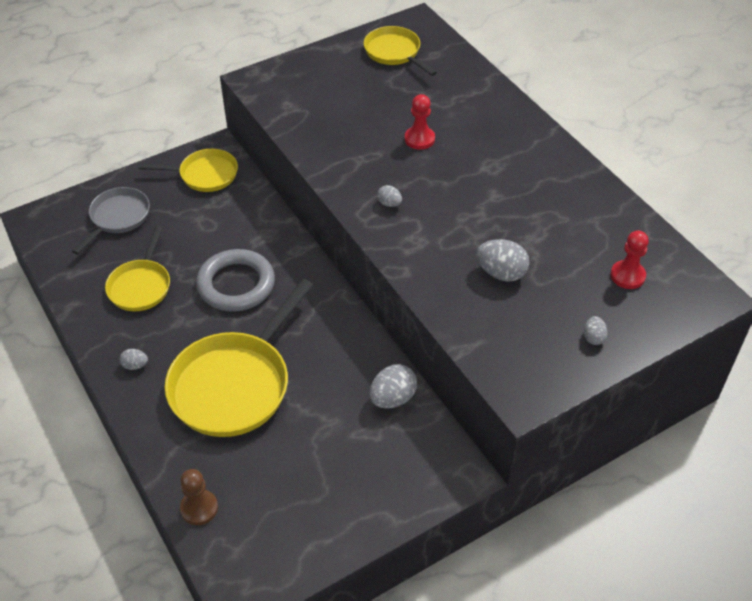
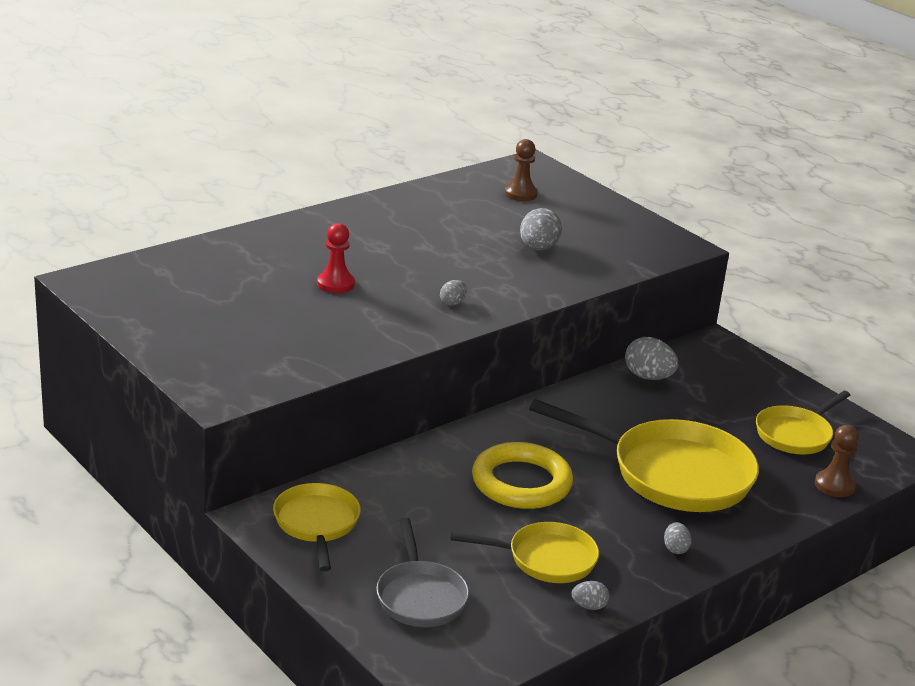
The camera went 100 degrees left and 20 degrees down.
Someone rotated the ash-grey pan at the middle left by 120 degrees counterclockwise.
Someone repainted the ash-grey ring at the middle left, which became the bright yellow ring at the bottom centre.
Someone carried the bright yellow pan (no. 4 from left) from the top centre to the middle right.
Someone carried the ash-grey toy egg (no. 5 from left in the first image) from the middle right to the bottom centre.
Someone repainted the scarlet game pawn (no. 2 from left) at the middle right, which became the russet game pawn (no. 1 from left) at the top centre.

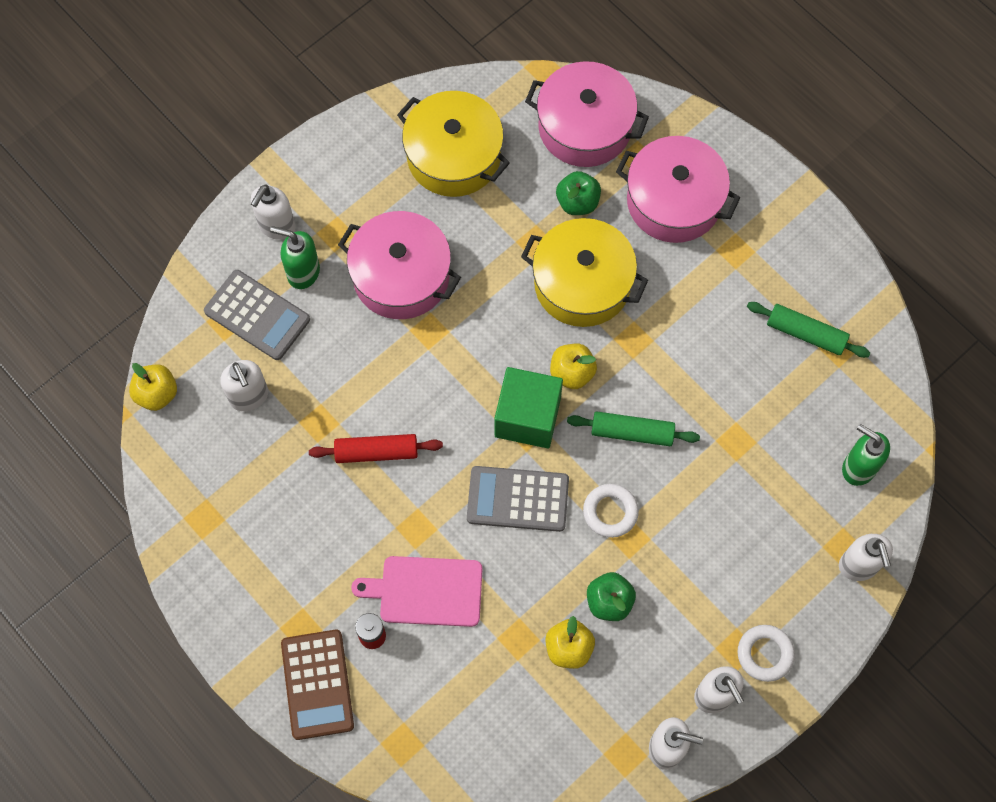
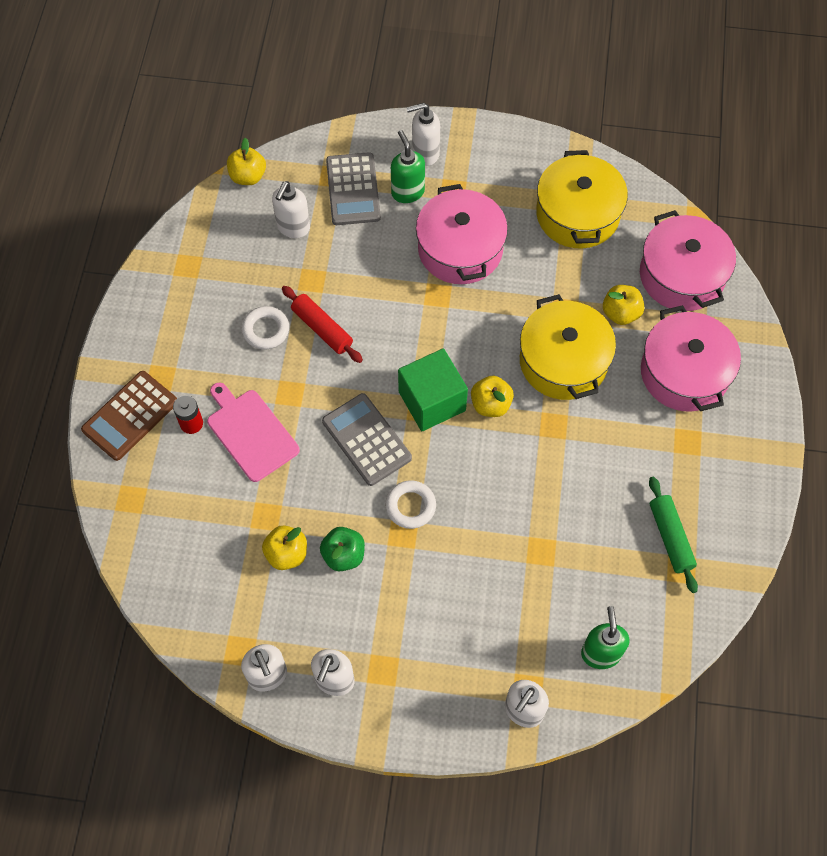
The camera went 50 degrees right and 5 degrees down.
Someone repainted the emerald apple (no. 1 from left) at the top centre, which became the bright yellow apple (no. 4 from left) at the middle right.
Someone took away the emerald pastry roller (no. 1 from left) at the centre.
Someone carried the white ring (no. 2 from left in the first image) from the bottom right to the middle left.

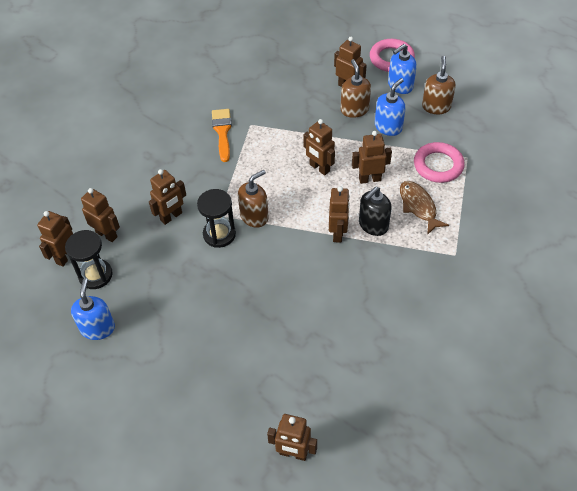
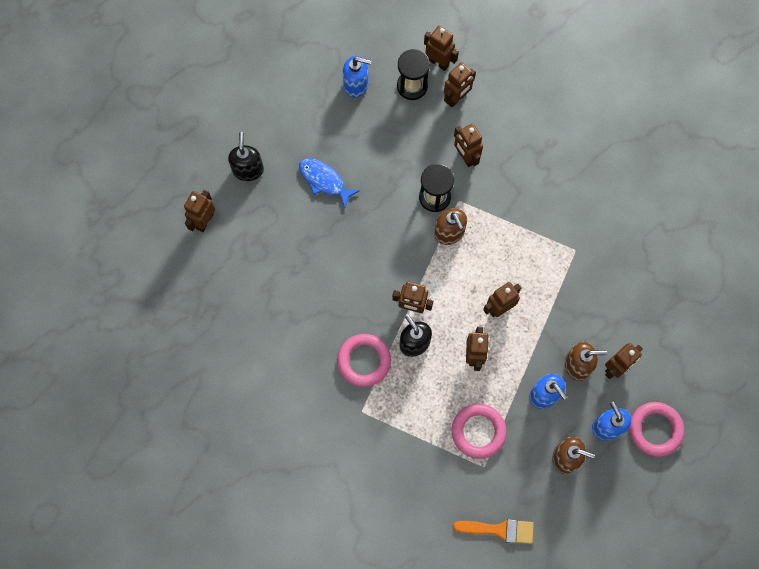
The camera went 100 degrees right and 20 degrees up.
Someone carried the orange-coloured brush from the top centre to the bottom centre.
Someone took away the russet toy fish at the middle right.
Someone put down the jet-black soap pump (no. 1 from left) at the top left.
Someone put down the royal blue toy fish at the top centre.
Someone put down the pink ring (no. 1 from left) at the centre.

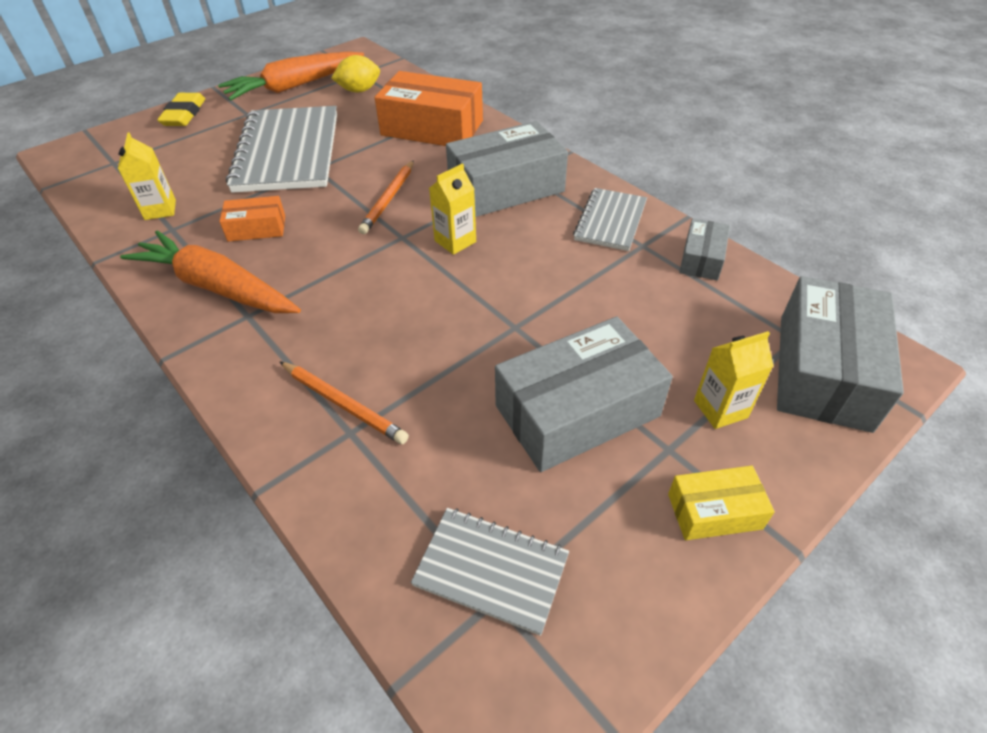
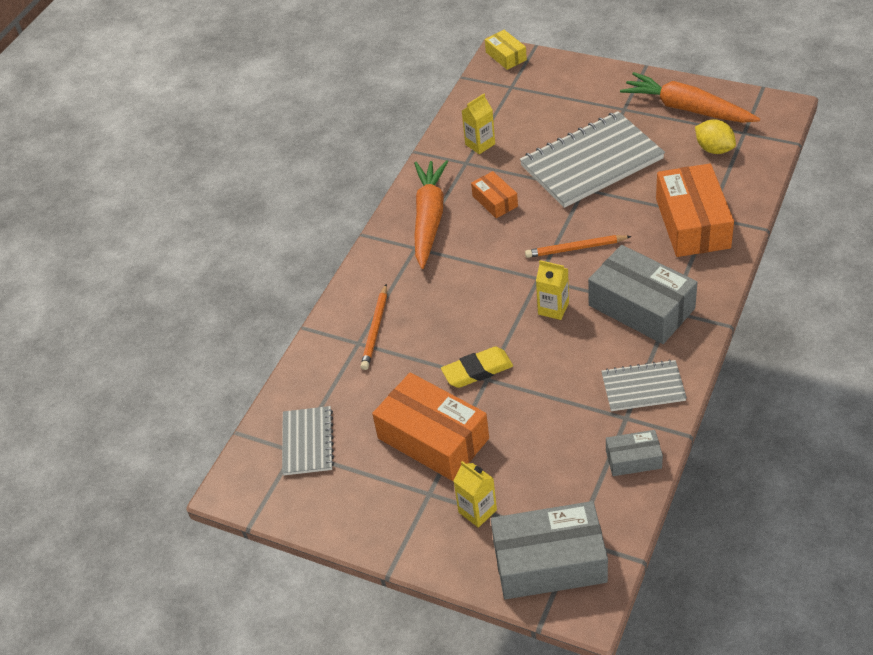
The camera went 70 degrees right and 0 degrees up.
Someone carried the bright yellow eraser from the top left to the centre.
Someone repainted the ash-grey parcel (no. 2 from left) at the centre, which became the orange-coloured parcel (no. 1 from left) at the centre.
Someone carried the bright yellow parcel from the bottom right to the top centre.

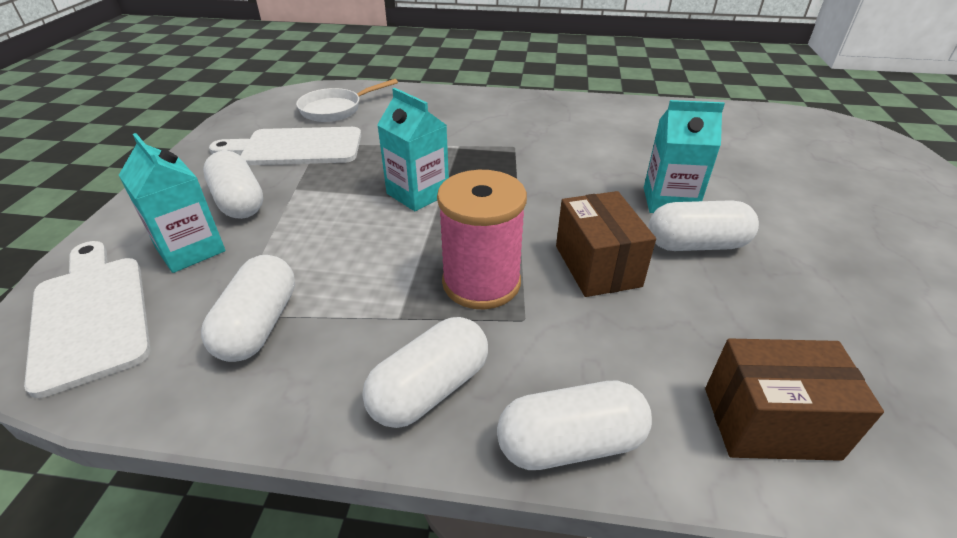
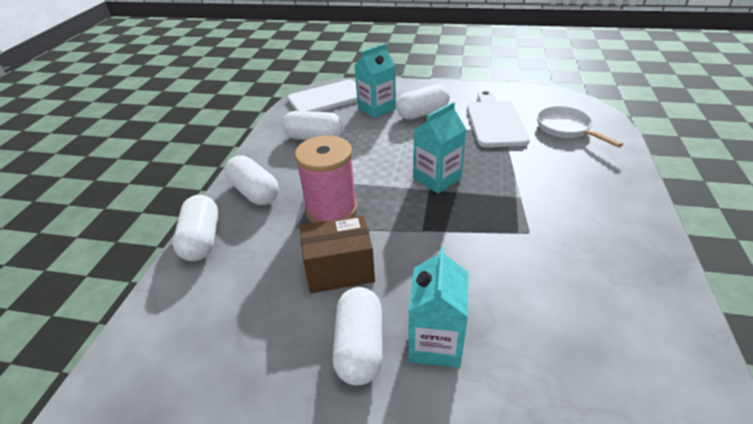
The camera went 95 degrees right and 0 degrees up.
Someone took away the russet parcel (no. 2 from left) at the bottom right.

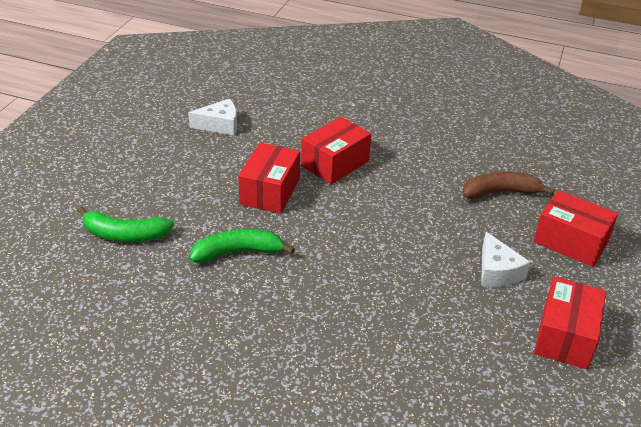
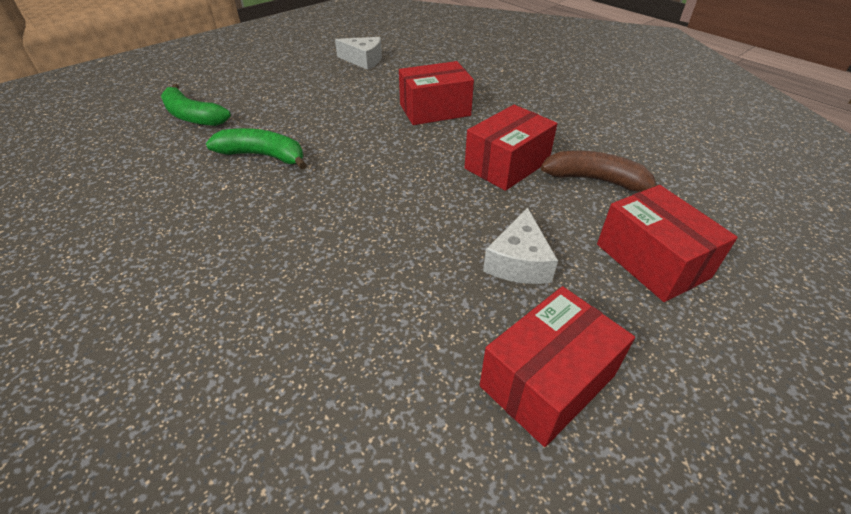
The camera went 30 degrees right and 5 degrees up.
Someone carried the scarlet parcel (no. 1 from left in the first image) from the centre to the top centre.

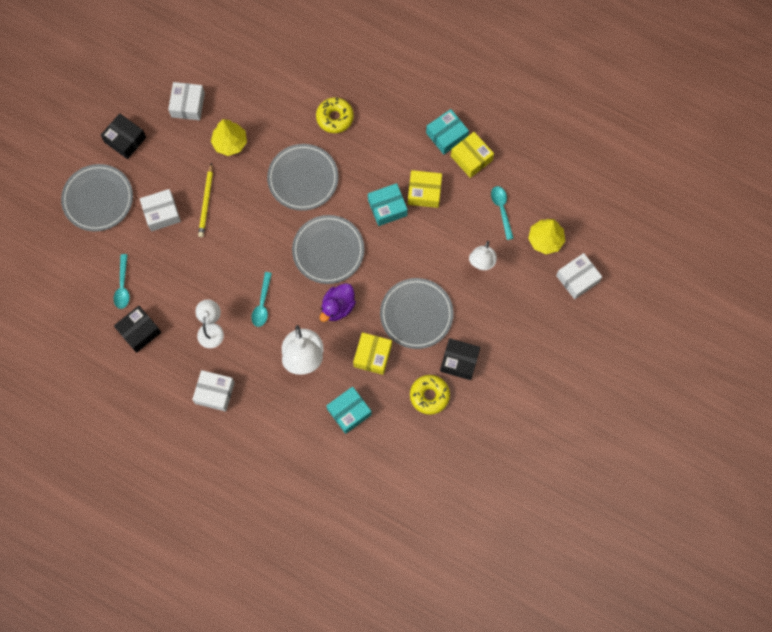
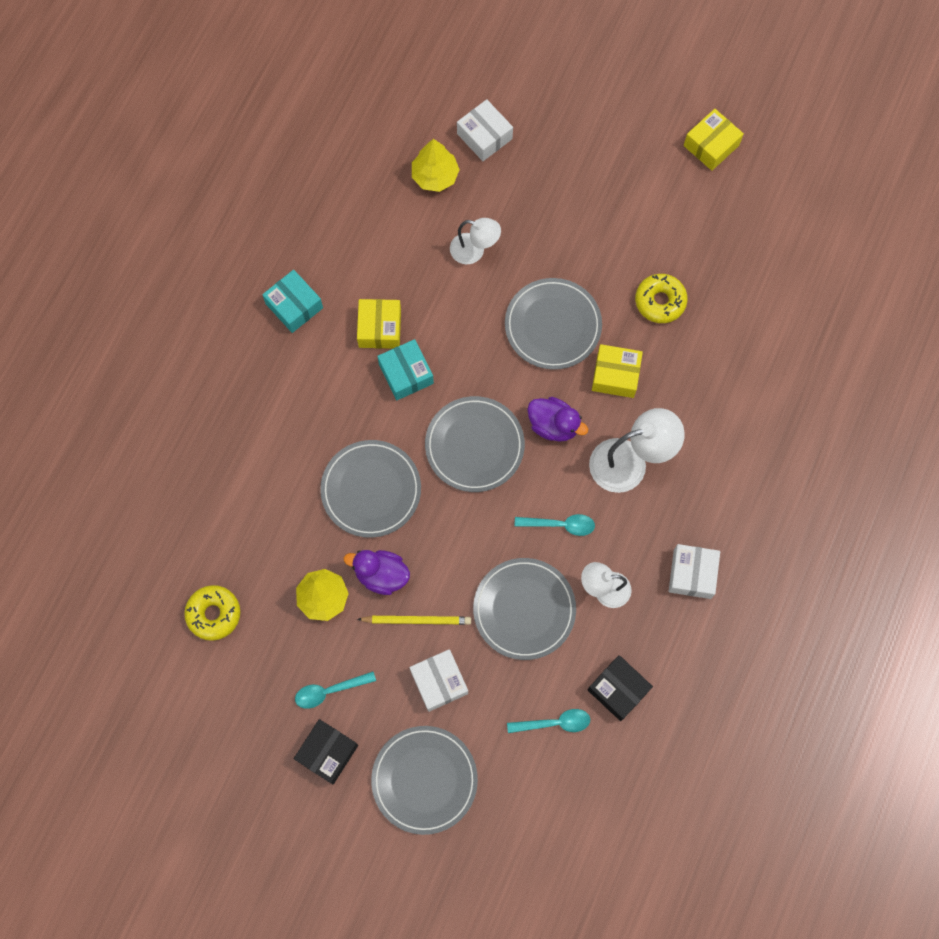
The camera went 95 degrees left and 0 degrees up.
Someone took away the white parcel (no. 2 from left) at the top left.
Someone carried the bright yellow glazed donut (no. 1 from left) from the top centre to the middle left.
Someone took away the aqua parcel (no. 1 from left) at the centre.
Someone took away the jet-black parcel (no. 3 from left) at the centre.
Someone carried the bright yellow parcel (no. 3 from left) from the top centre to the top right.
Someone carried the aqua teaspoon (no. 3 from left in the first image) from the centre to the bottom centre.
Someone put down the royal purple toy duck (no. 1 from left) at the centre.
Someone put down the ash-grey dinner plate (no. 4 from left) at the centre.

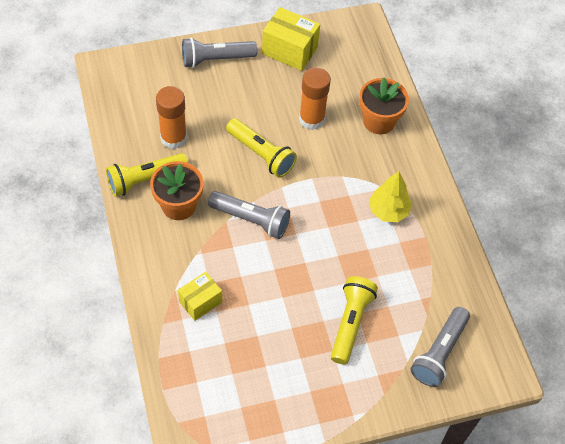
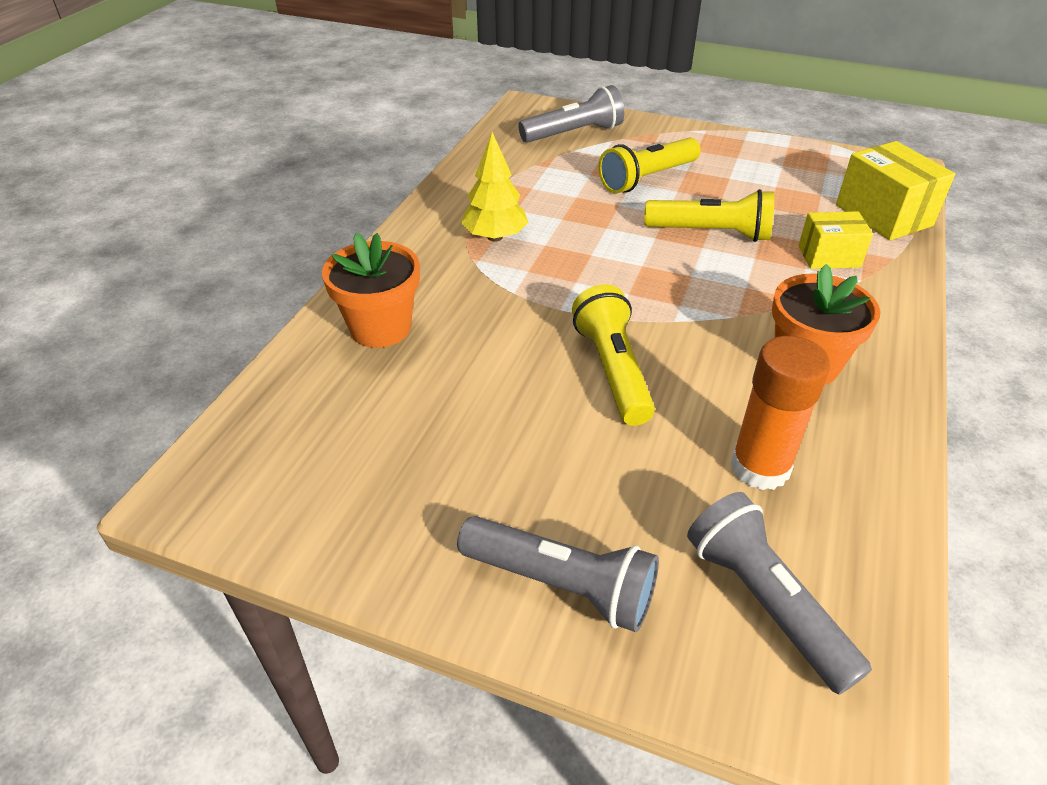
The camera went 140 degrees left and 15 degrees down.
Someone carried the bright yellow pocket torch (no. 1 from left in the first image) from the middle left to the top right.
Someone carried the ash-grey pocket torch (no. 2 from left in the first image) from the centre to the bottom right.
Someone carried the bright yellow parcel (no. 2 from left) from the top centre to the top right.
Someone took away the orange-coloured glue (no. 2 from left) at the top centre.

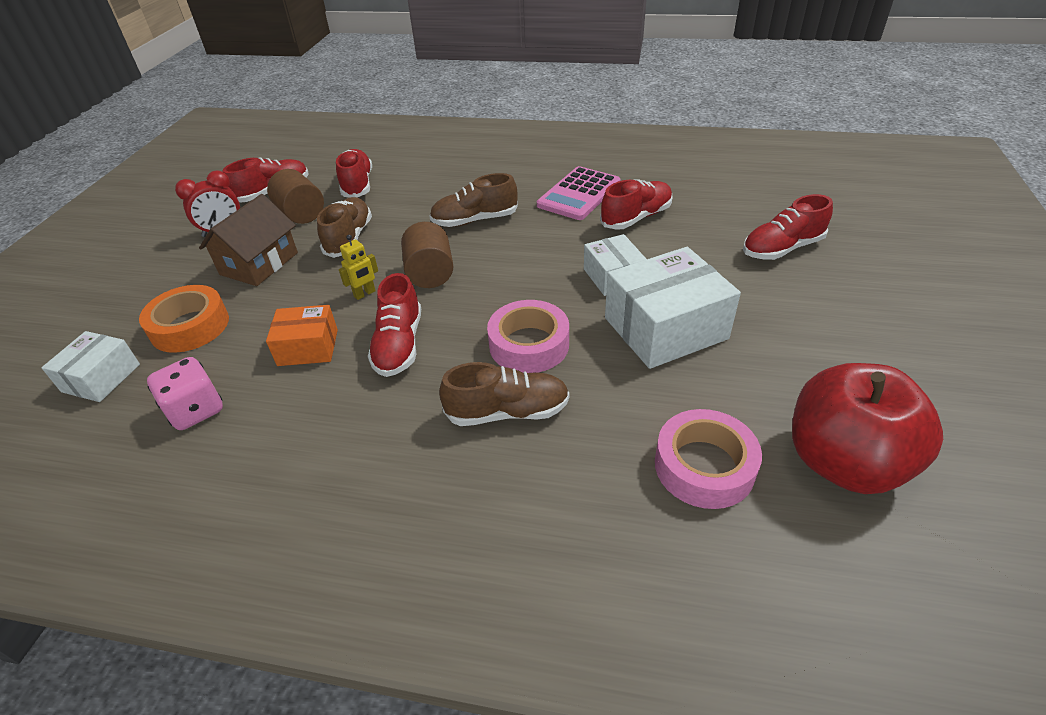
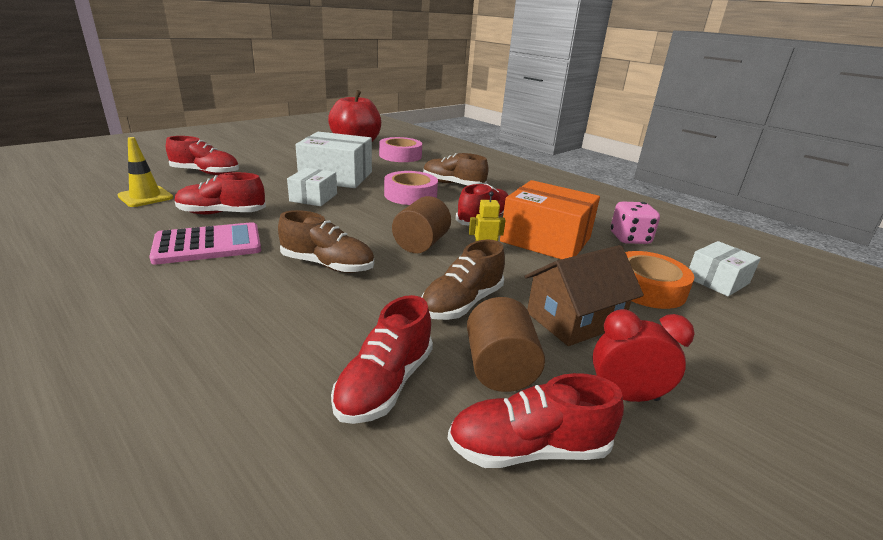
The camera went 150 degrees left and 15 degrees down.
Someone scaled the orange-coloured parcel at the middle left by 1.74.
Someone put down the bright yellow traffic cone at the top left.

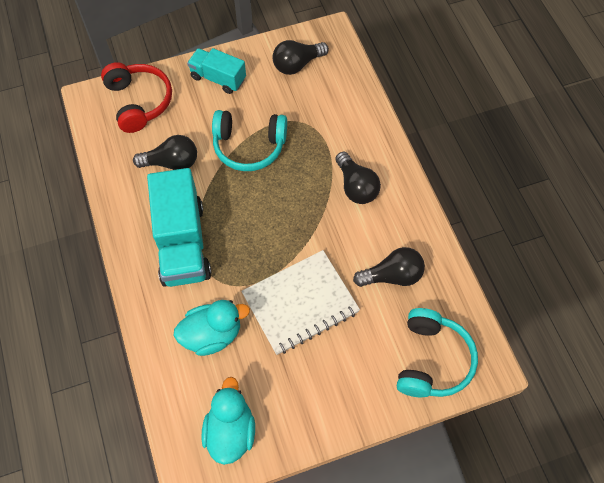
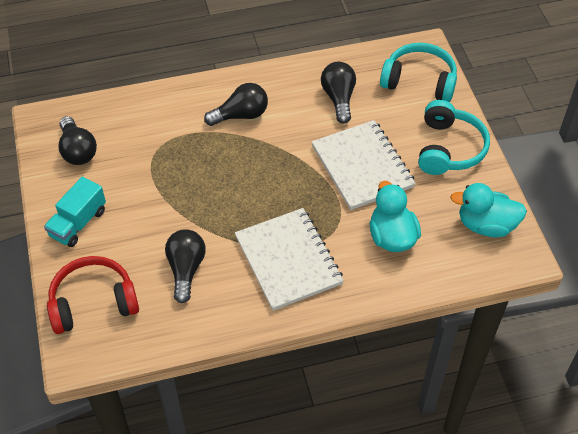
The camera went 85 degrees left and 10 degrees down.
Someone swapped the aqua lorry (no. 1 from left) at the middle left for the white notepad (no. 1 from left) at the centre.
Someone carried the aqua over-ear headphones (no. 1 from left in the first image) from the top centre to the top right.

